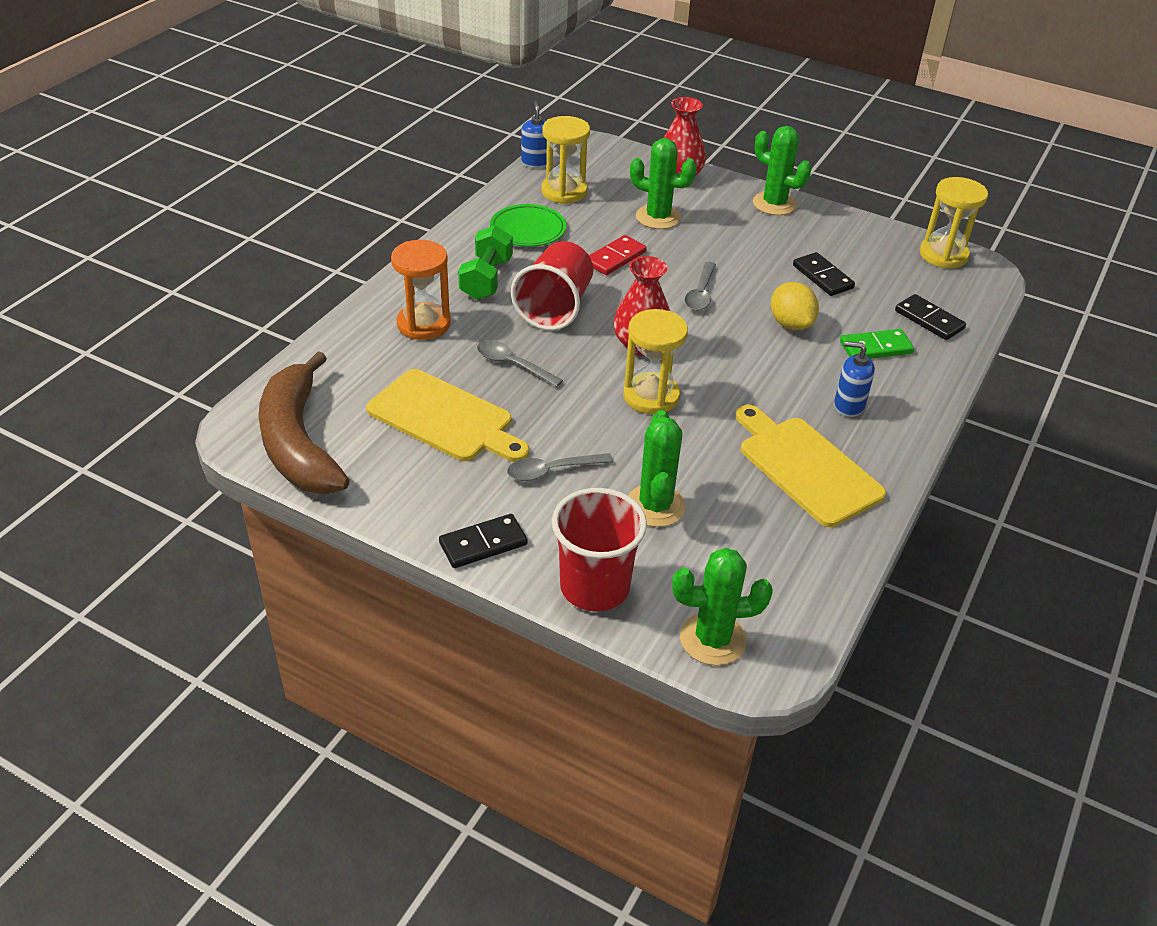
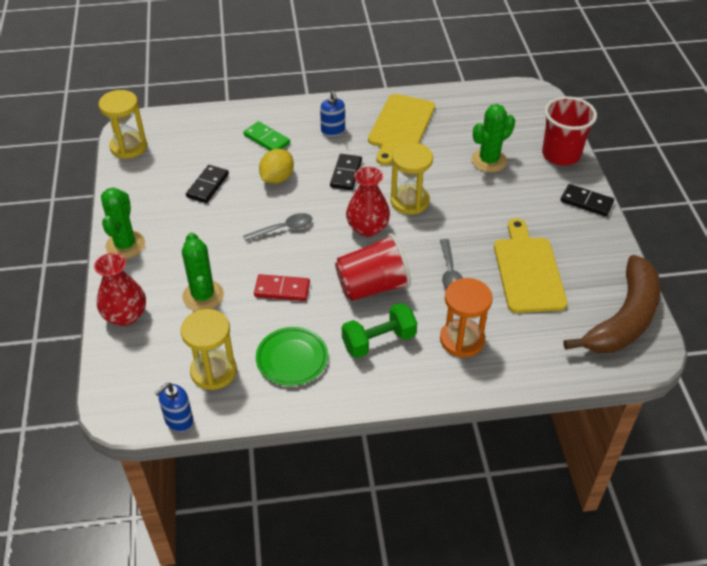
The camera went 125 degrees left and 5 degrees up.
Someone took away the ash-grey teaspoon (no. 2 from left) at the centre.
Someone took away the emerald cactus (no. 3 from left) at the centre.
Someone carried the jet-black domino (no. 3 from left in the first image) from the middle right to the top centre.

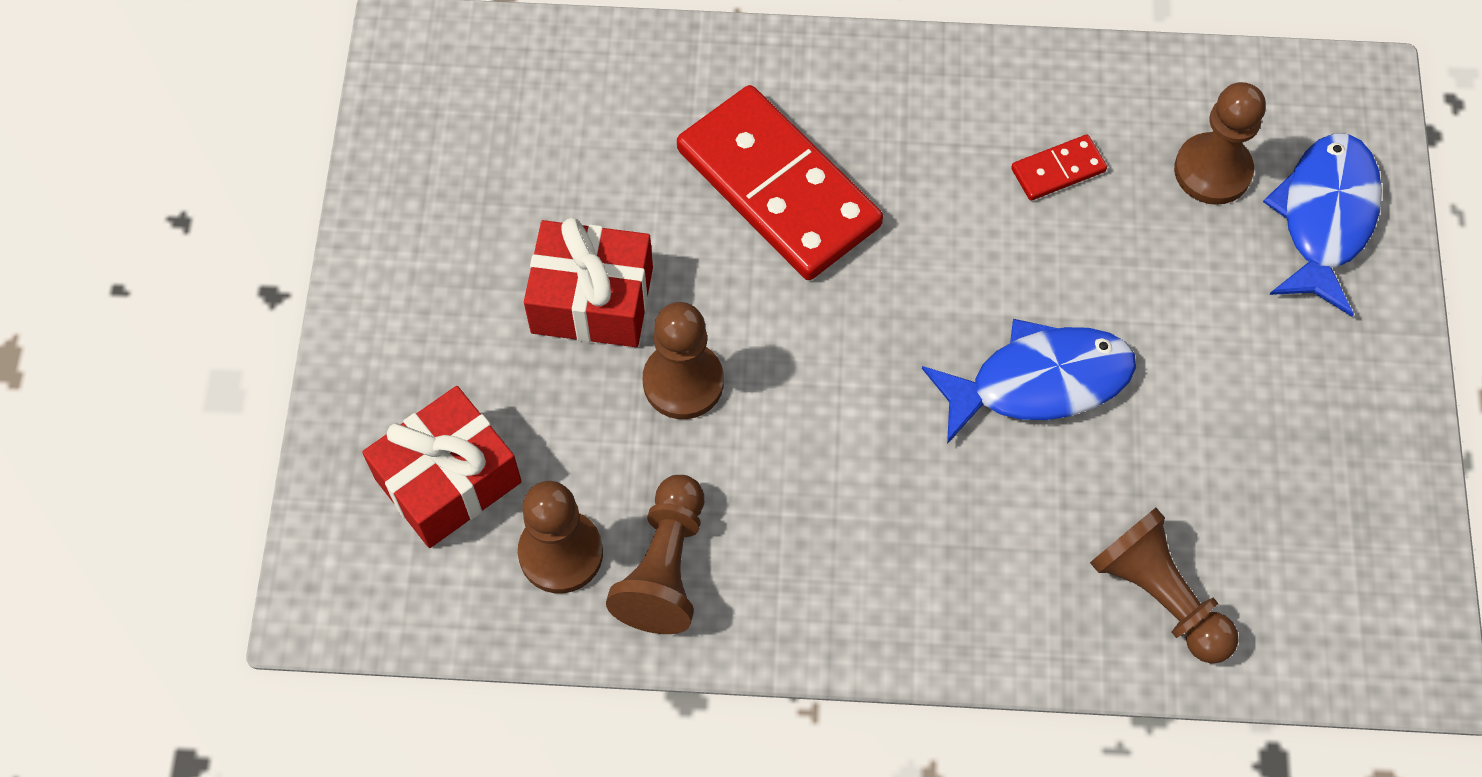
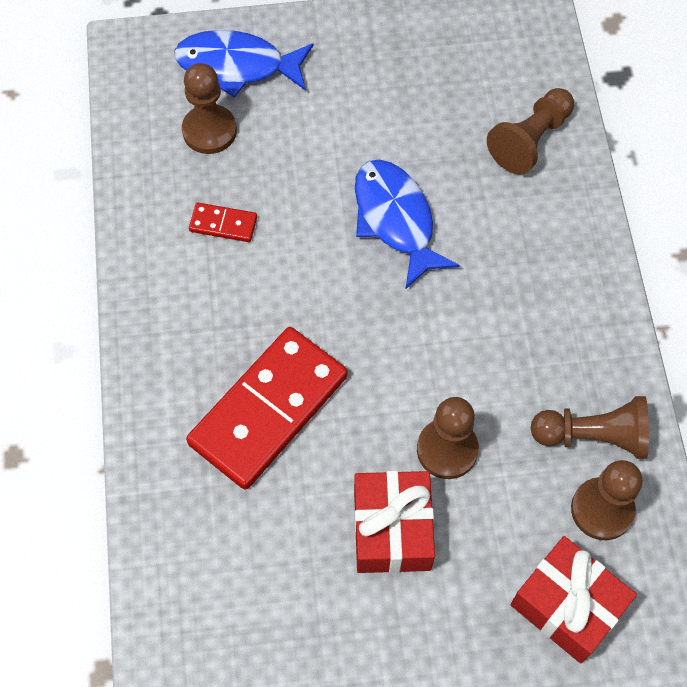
The camera went 100 degrees left and 0 degrees up.
Someone rotated the scarlet domino (no. 2 from left in the first image) at the top right by 45 degrees counterclockwise.

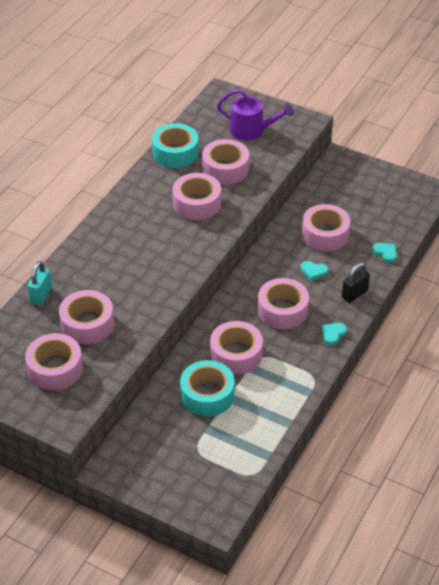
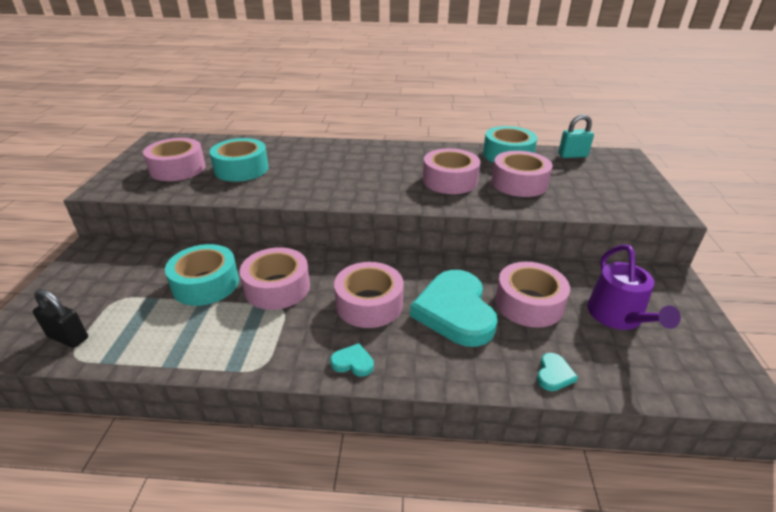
The camera went 65 degrees right and 10 degrees down.
Someone carried the aqua small lock from the middle left to the top right.
Someone repainted the pink roll of tape (no. 2 from left) at the middle left, which became the aqua roll of tape (no. 2 from left) at the top left.
Someone carried the royal purple watering pot from the top centre to the middle right.
Someone scaled the aqua heart (no. 1 from left in the first image) at the middle right by 2.47.
Someone carried the jet-black small lock from the middle right to the middle left.

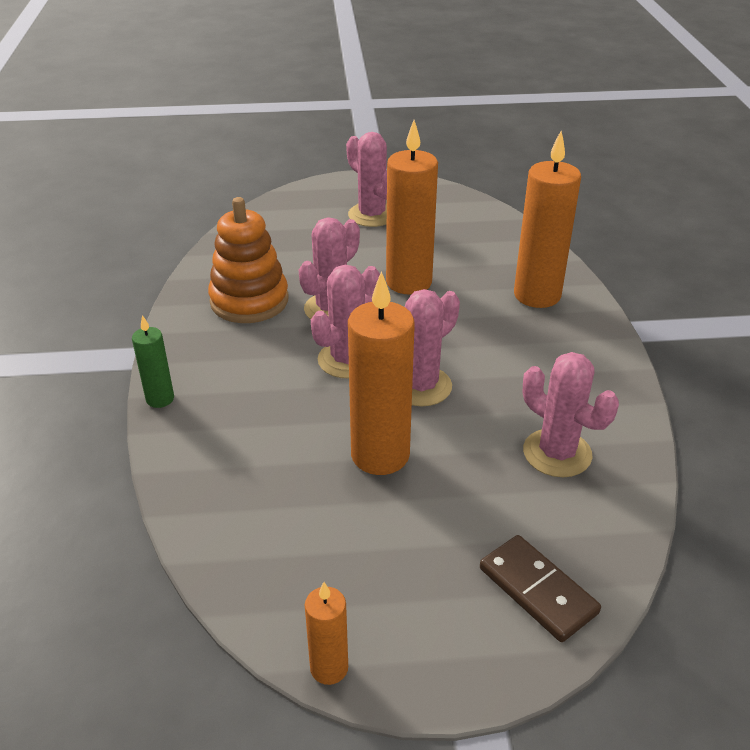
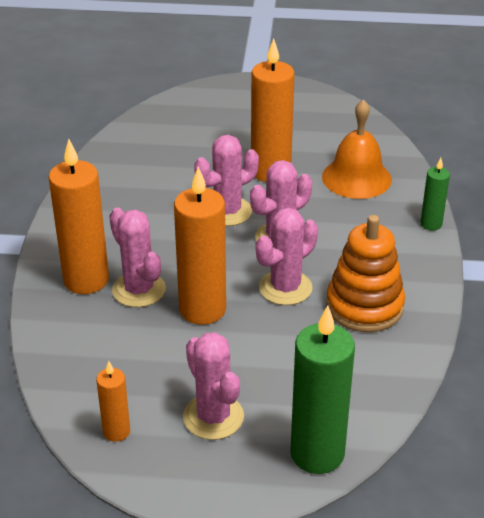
The camera went 170 degrees left and 0 degrees up.
Someone carried the orange-coloured wax candle (no. 1 from left in the first image) from the bottom centre to the bottom left.
Someone took away the russet domino at the bottom right.
Someone carried the pink cactus (no. 5 from left in the first image) from the middle right to the middle left.
Someone put down the emerald wax candle (no. 1 from left) at the bottom centre.
Someone put down the orange-coloured school bell at the top right.

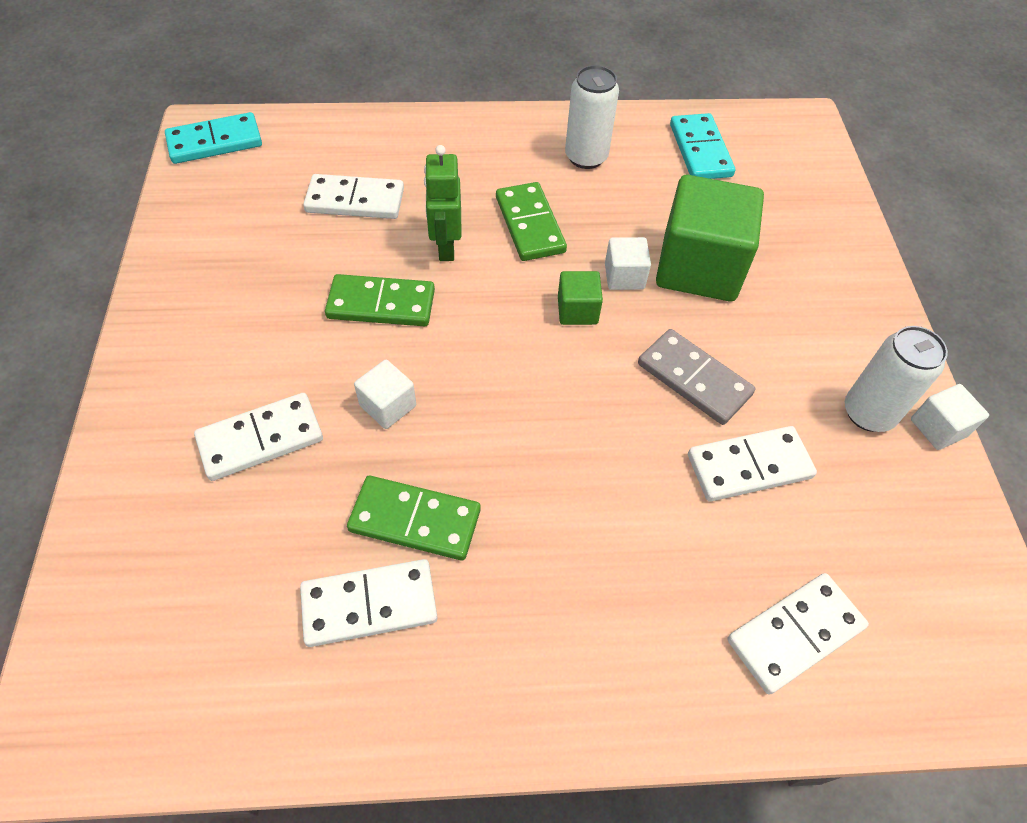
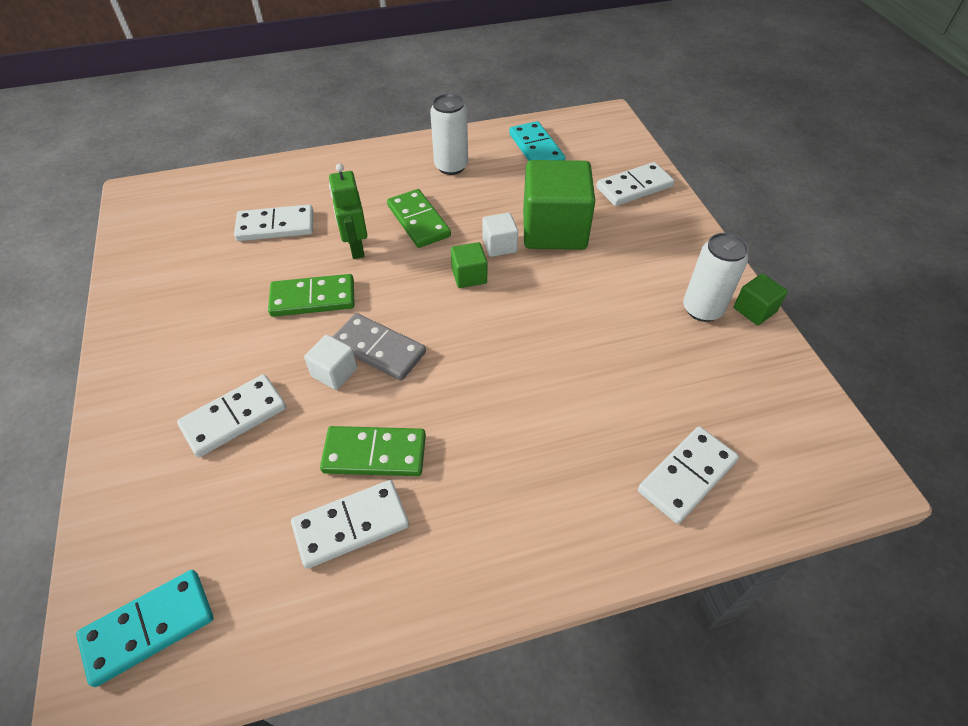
The camera went 10 degrees left and 5 degrees down.
Someone carried the aqua domino (no. 1 from left) from the top left to the bottom left.
Someone carried the ash-grey domino from the middle right to the centre.
Someone carried the white domino (no. 4 from left) from the middle right to the top centre.
Someone repainted the white block (no. 3 from left) at the middle right, which became the emerald block (no. 3 from left) at the middle right.

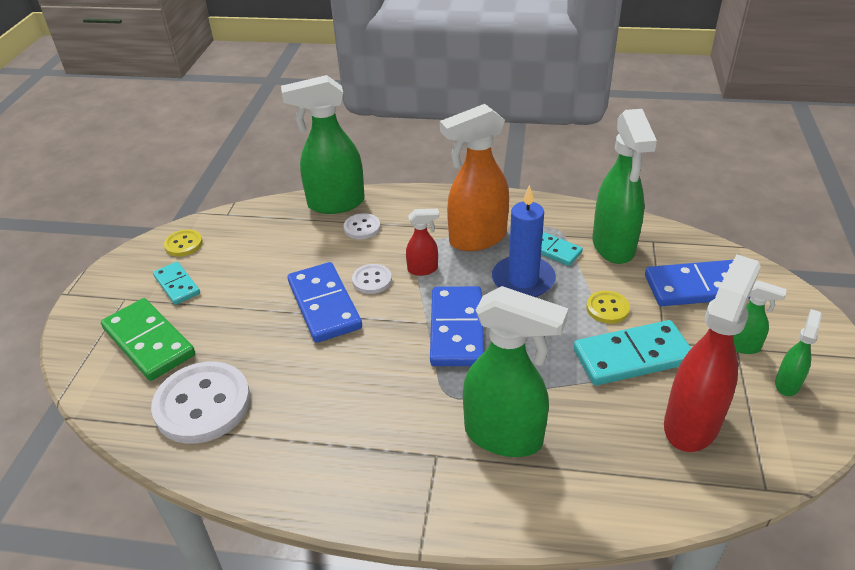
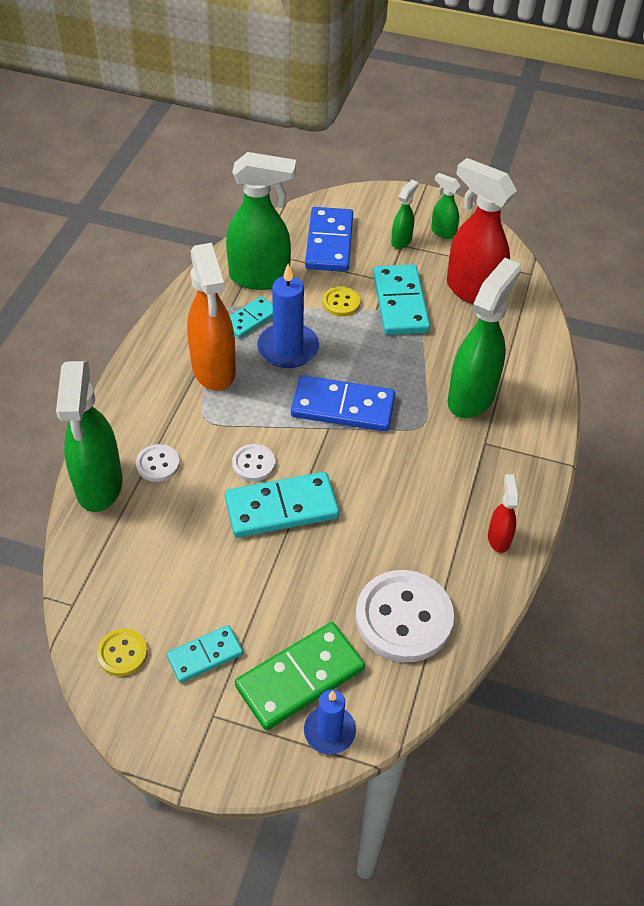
The camera went 85 degrees left and 10 degrees up.
Someone repainted the royal blue domino (no. 1 from left) at the centre, which became the aqua domino (no. 3 from left) at the centre.
Someone carried the scarlet spray bottle (no. 1 from left in the first image) from the centre to the middle right.
Someone put down the royal blue wax candle (no. 2 from left) at the bottom centre.

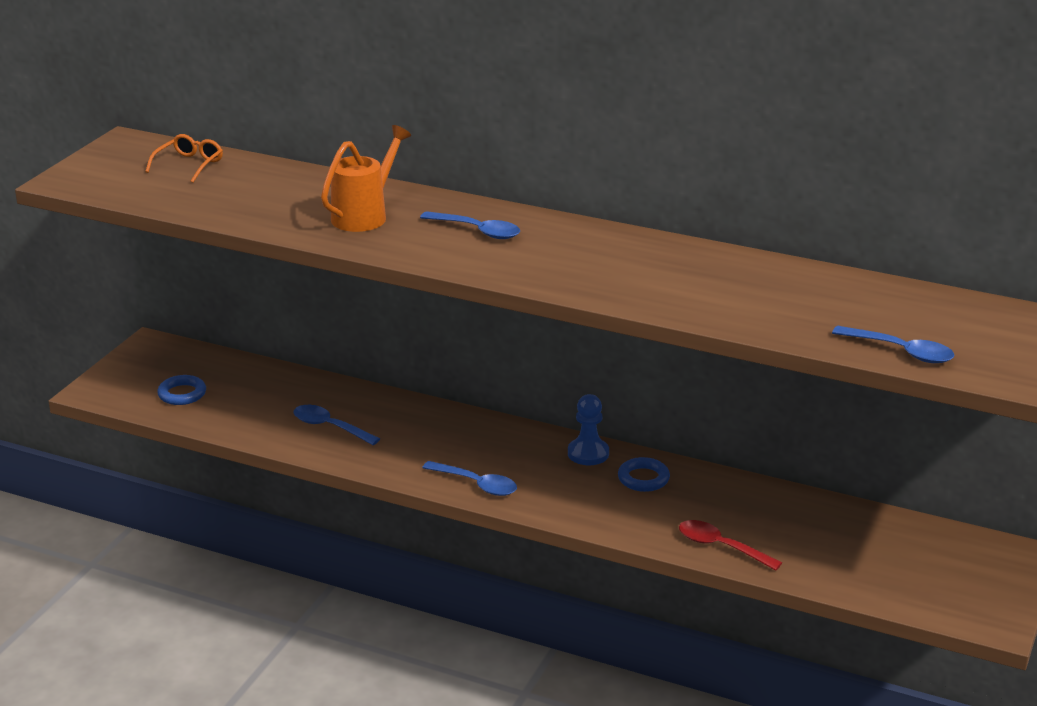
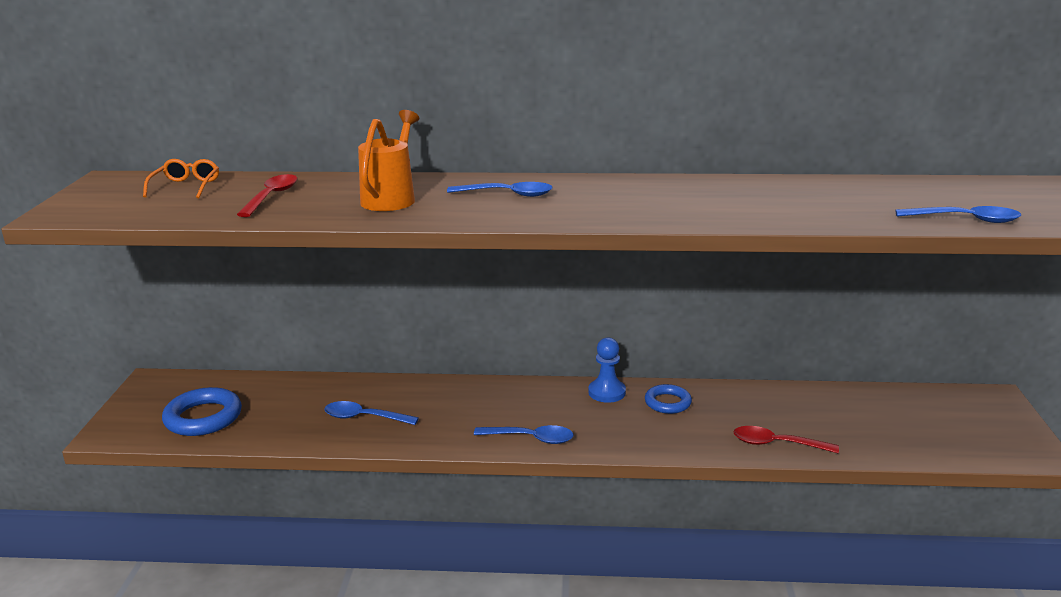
The camera went 20 degrees left and 5 degrees down.
Someone scaled the royal blue ring (no. 1 from left) at the middle left by 1.60.
Someone put down the scarlet teaspoon (no. 1 from left) at the top left.

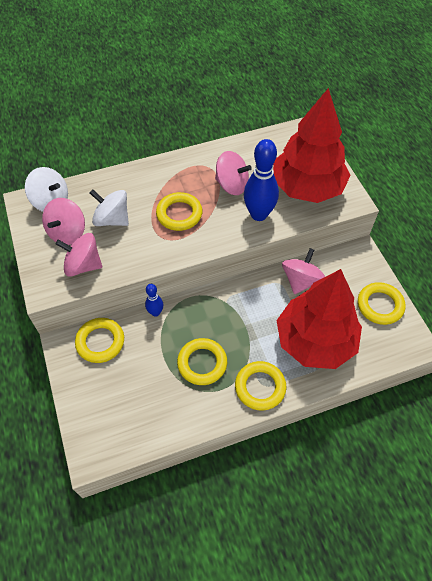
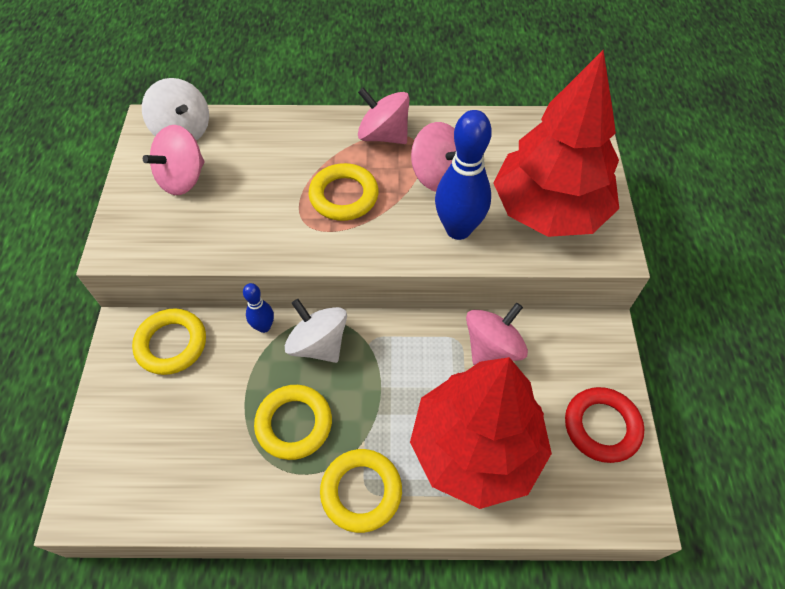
The camera went 20 degrees right and 0 degrees up.
Someone carried the pink spinning top (no. 2 from left) from the middle left to the top centre.
Someone carried the white spinning top (no. 2 from left) from the middle left to the centre.
Someone repainted the bright yellow ring (no. 5 from left) at the middle right, which became the scarlet ring at the bottom right.

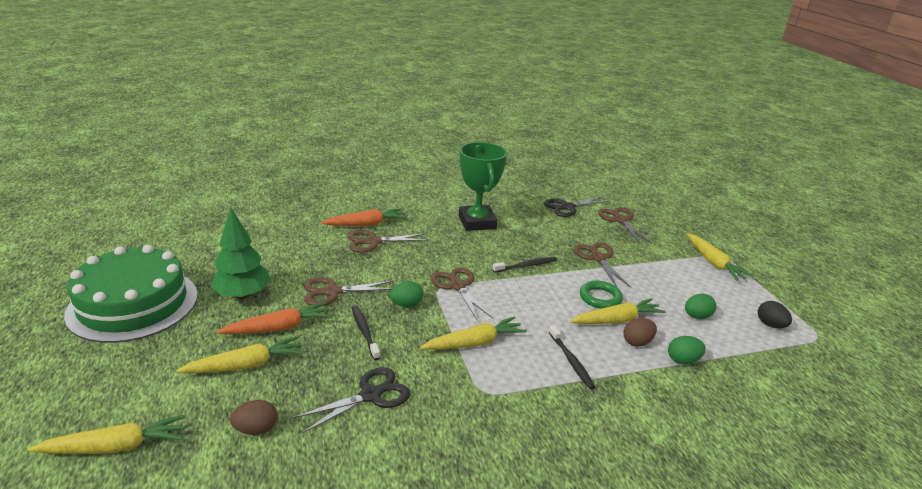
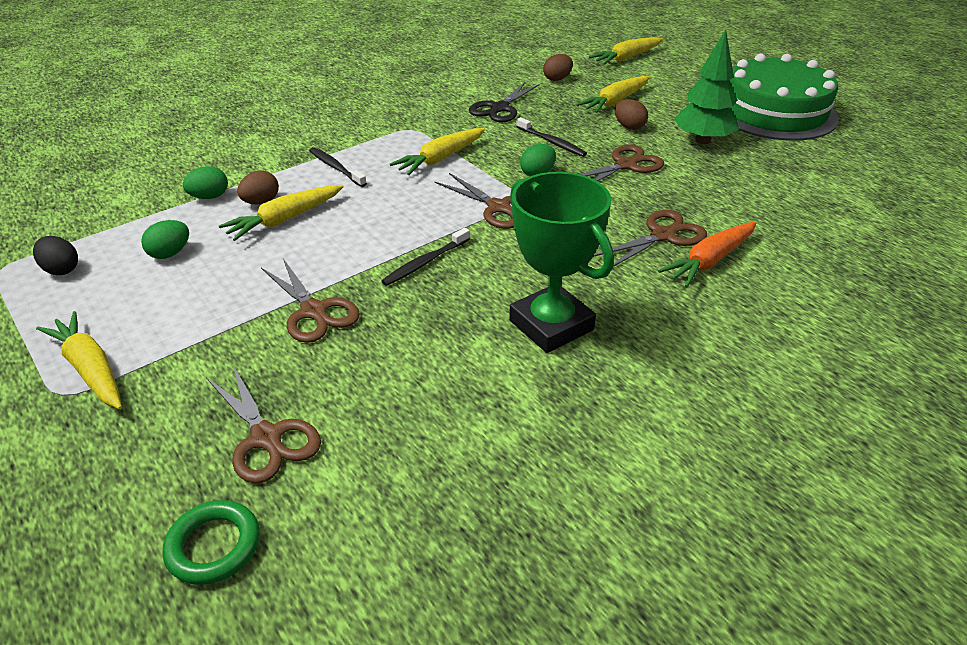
The camera went 160 degrees right and 10 degrees up.
Someone swapped the orange-coloured toy carrot (no. 1 from left) at the middle left for the russet toy egg (no. 3 from left) at the top centre.
Someone took away the jet-black scissors (no. 2 from left) at the centre.
Someone carried the emerald ring from the centre to the bottom left.

